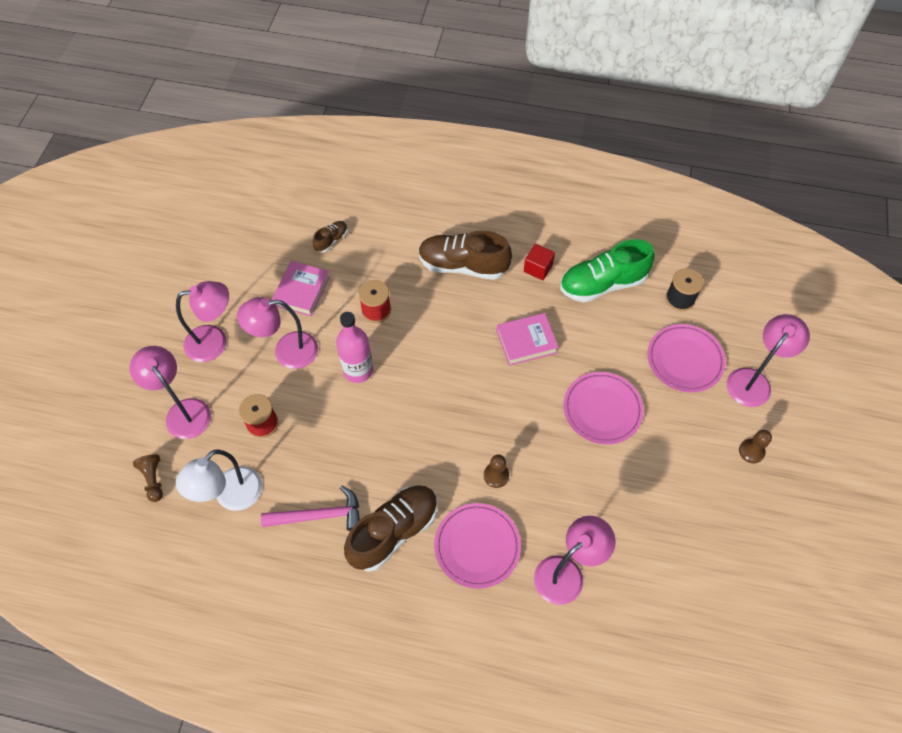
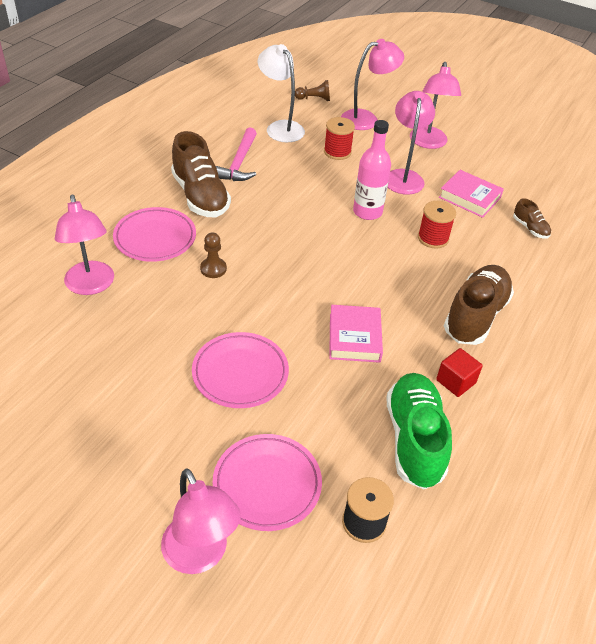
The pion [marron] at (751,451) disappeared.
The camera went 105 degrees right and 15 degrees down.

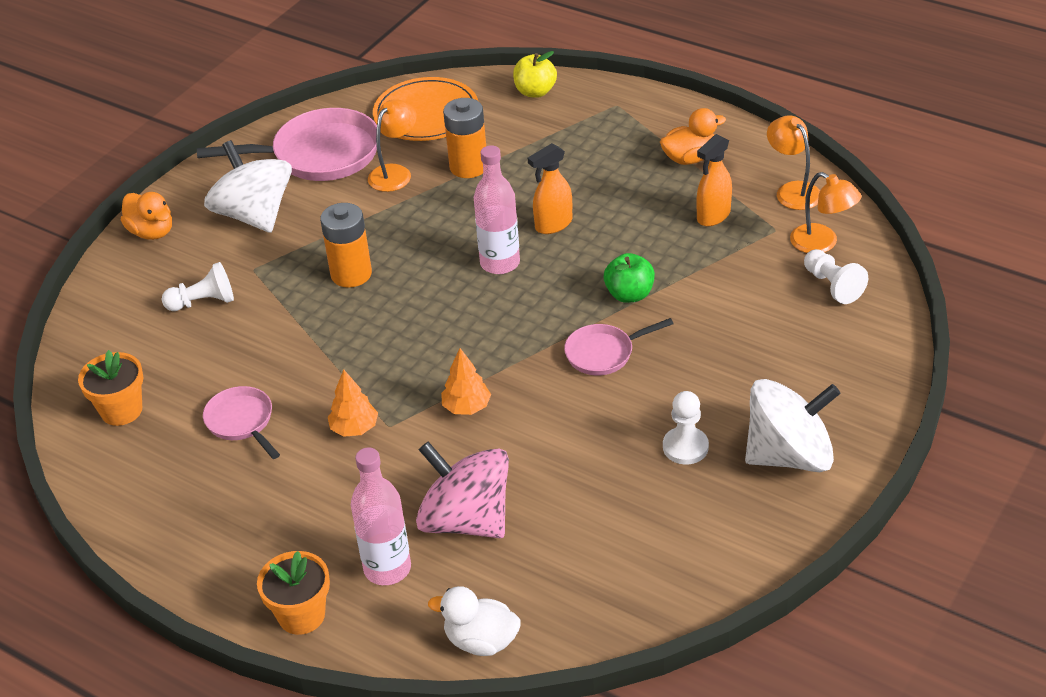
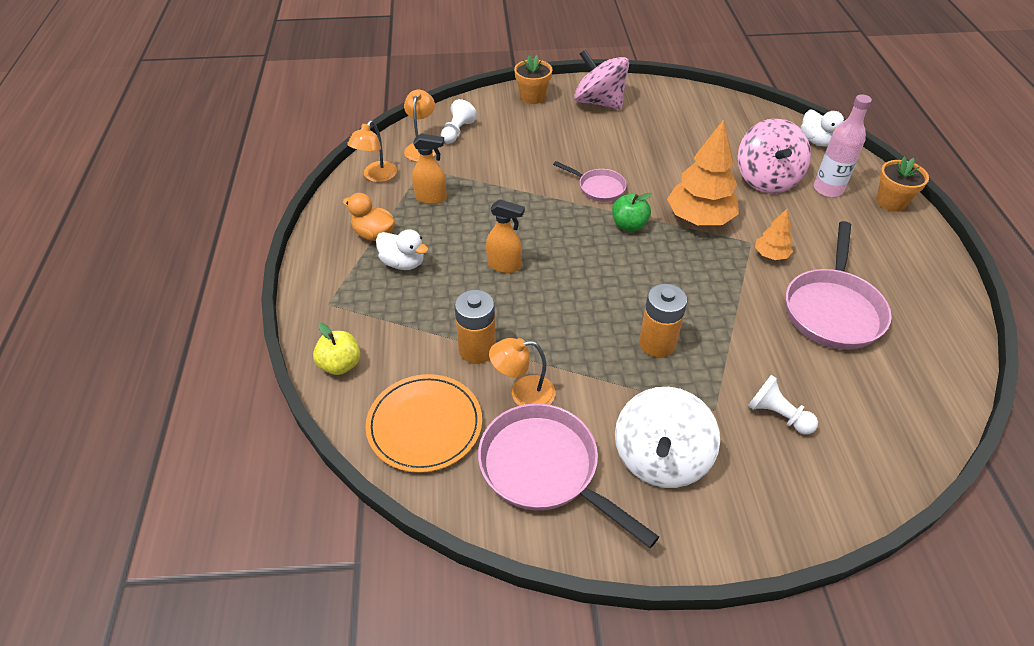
The bouteille [rose] at (500,263) disappeared.
The canard [orange] at (152,232) disappeared.
The pomme [vert] moved from (629,294) to (629,225).
The arbre [orange] at (467,407) changed to 1.98 times the size.
The pot de fleurs [orange] moved from (121,410) to (532,97).
The toupie [blanc] at (789,455) became the toupie [rose] at (599,102).
The poêle [rose] at (242,422) changed to 1.83 times the size.
The pion [blanc] at (685,447) disappeared.
The canard [blanc] at (403,263) appeared.
The camera went 130 degrees left and 5 degrees up.

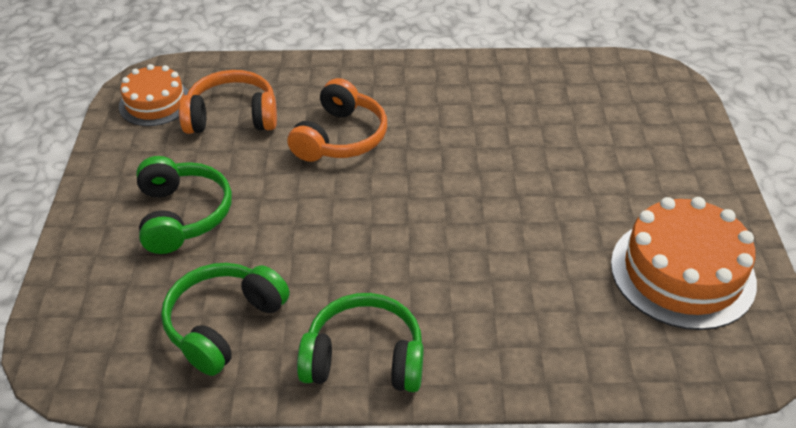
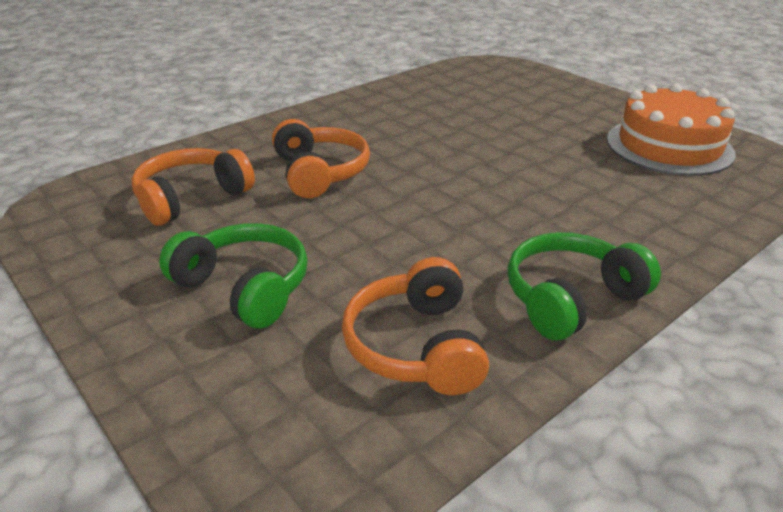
The gâteau [orange] at (155,103) disappeared.
The casque audio [vert] at (224,324) became the casque audio [orange] at (416,346).
The camera went 40 degrees left and 10 degrees down.

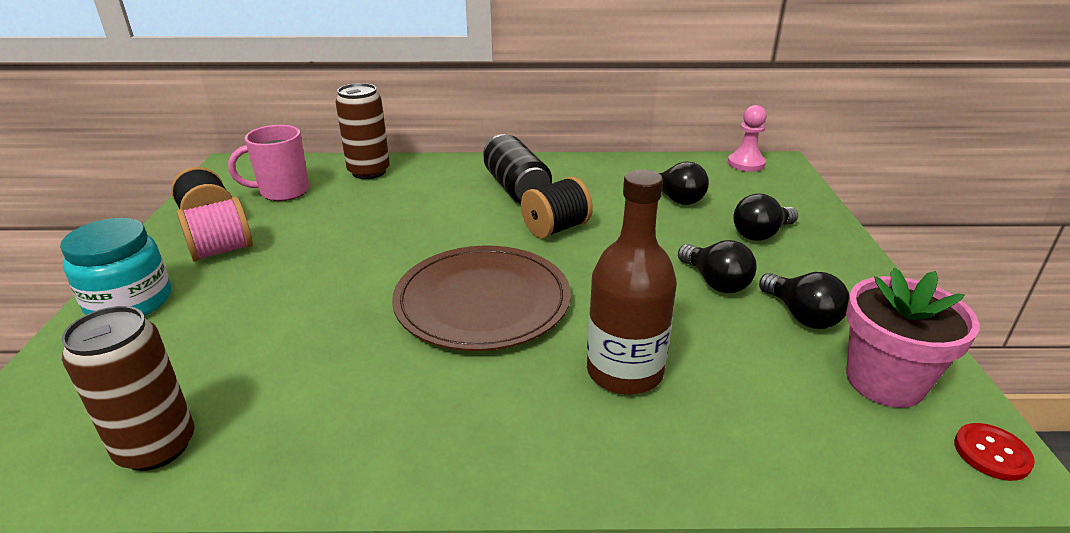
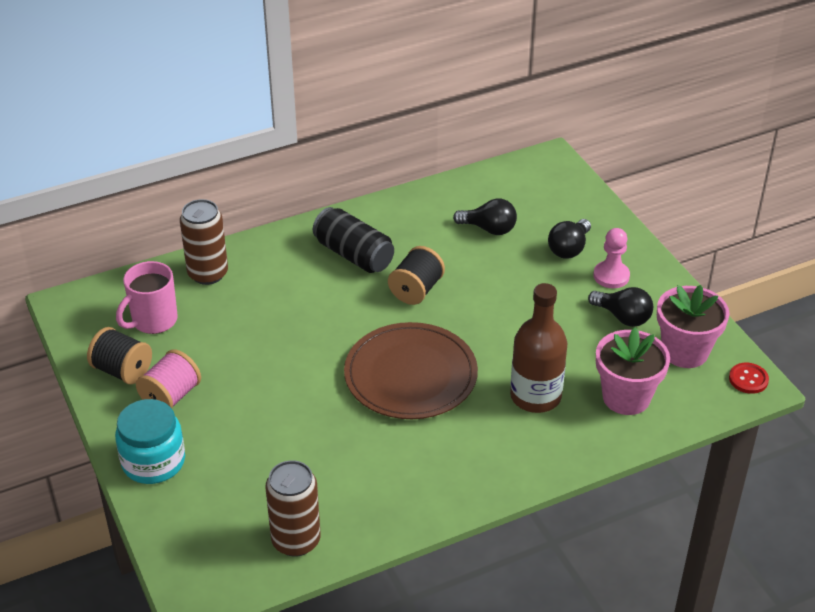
The pion [rose] moved from (746,164) to (611,276).
The ampoule [noir] at (715,282) disappeared.
The pot de fleurs [rose] at (626,397) appeared.
The camera went 25 degrees left and 10 degrees up.

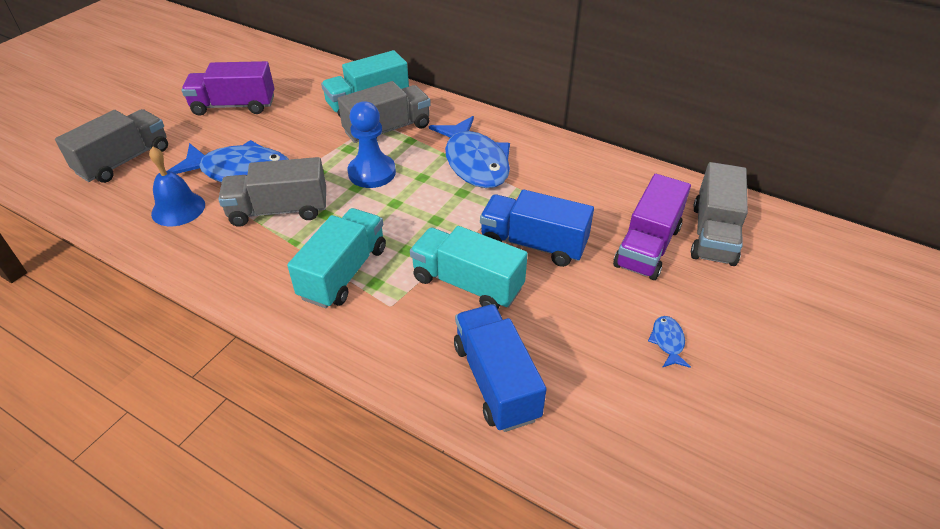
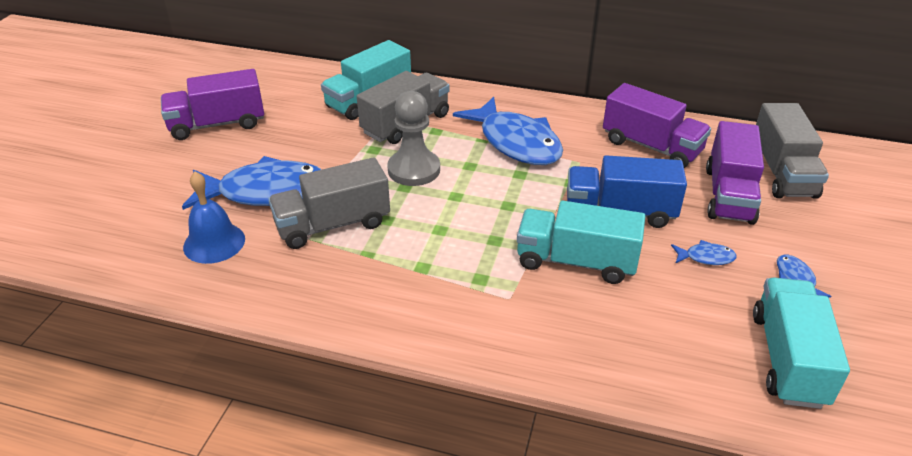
The pion [bleu] at (372,173) became the pion [gris] at (414,170).
The camion [gris] at (124,161) disappeared.
The camion [turquoise] moved from (344,273) to (788,359).
The camion [bleu] at (496,381) disappeared.
The camion [violet] at (651,147) appeared.
The poisson [bleu] at (706,257) appeared.
The camera went 15 degrees left and 5 degrees down.

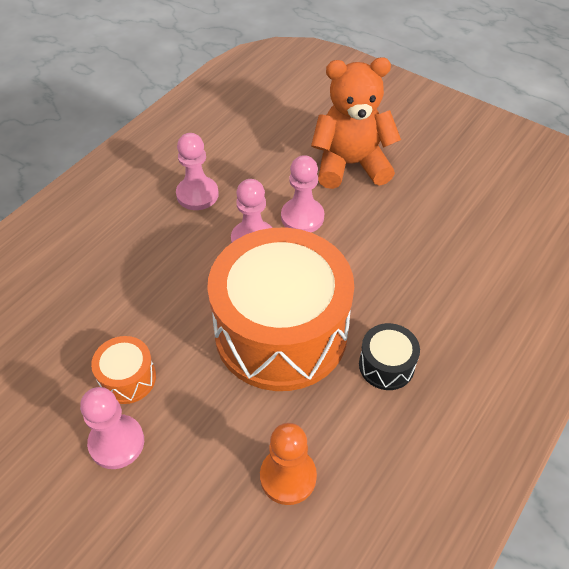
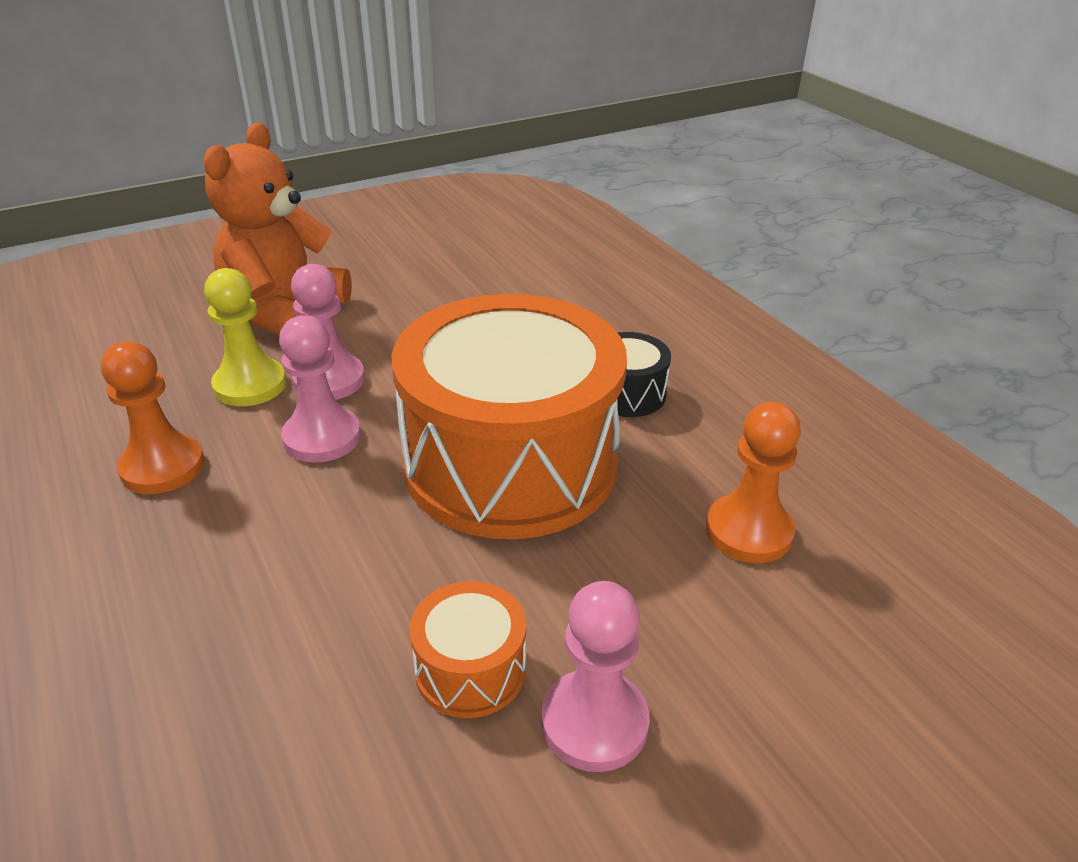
The pion [rose] at (197,194) became the pion [orange] at (162,467).
The pion [jaune] at (250,385) appeared.
The camera went 65 degrees left and 15 degrees down.

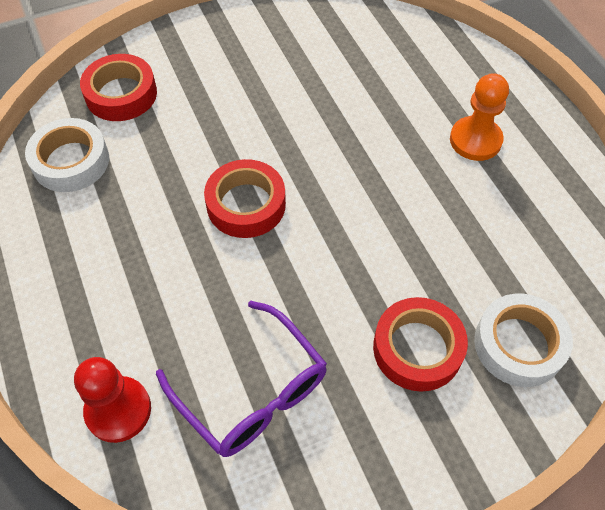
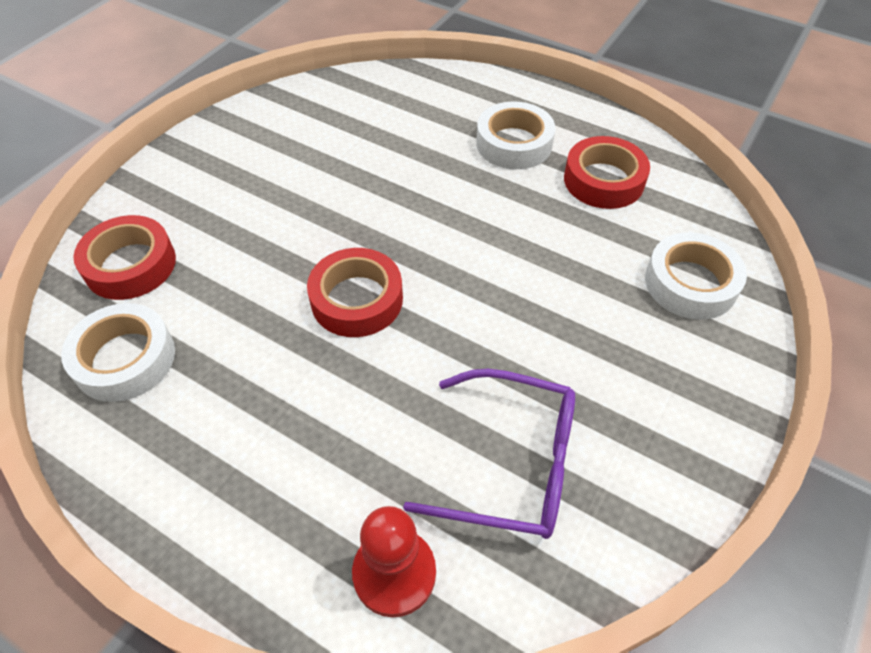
The pion [orange] at (475,140) was replaced by the ruban adhésif [blanc] at (514,143).
The ruban adhésif [rouge] moved from (417,348) to (603,180).
The camera went 35 degrees left and 5 degrees down.

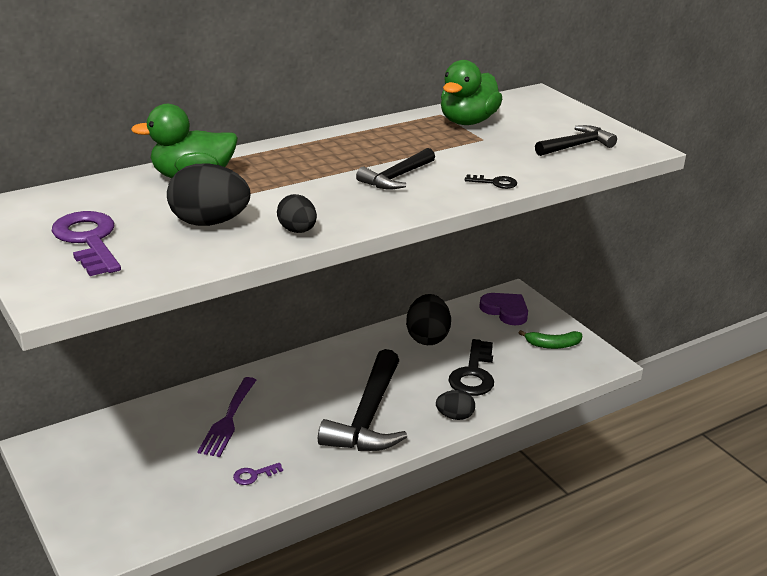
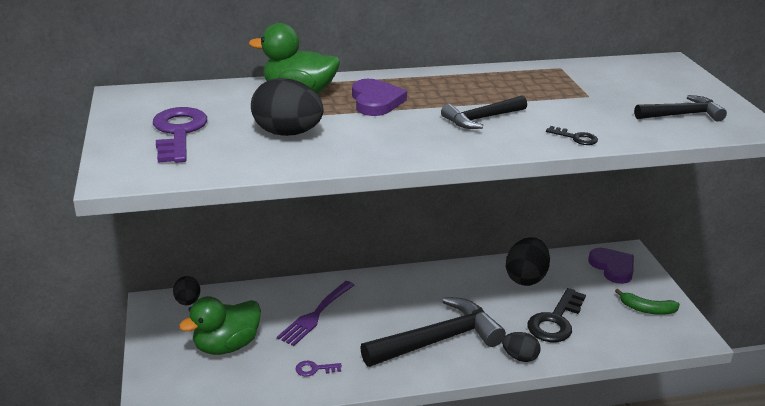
The canard [vert] moved from (467,121) to (226,345).
The œuf [noir] moved from (297,230) to (188,301).
The marteau [noir] at (368,417) turned 150 degrees counterclockwise.
The cœur [violet] at (376,101) appeared.
The camera went 20 degrees right and 0 degrees up.

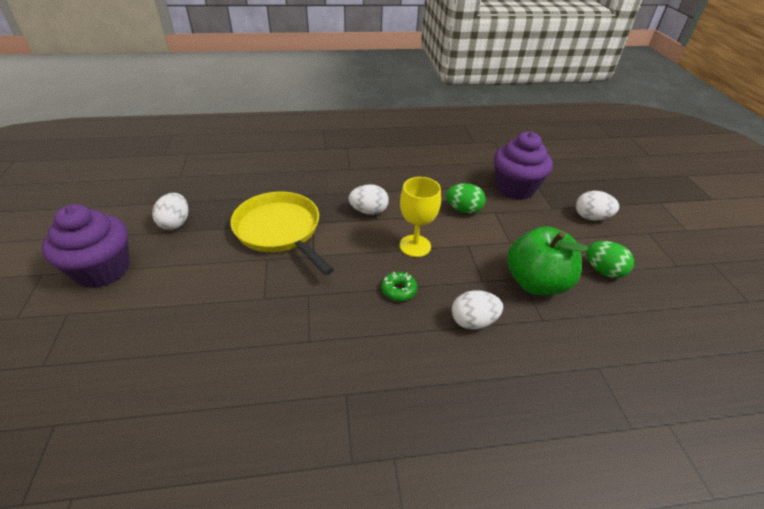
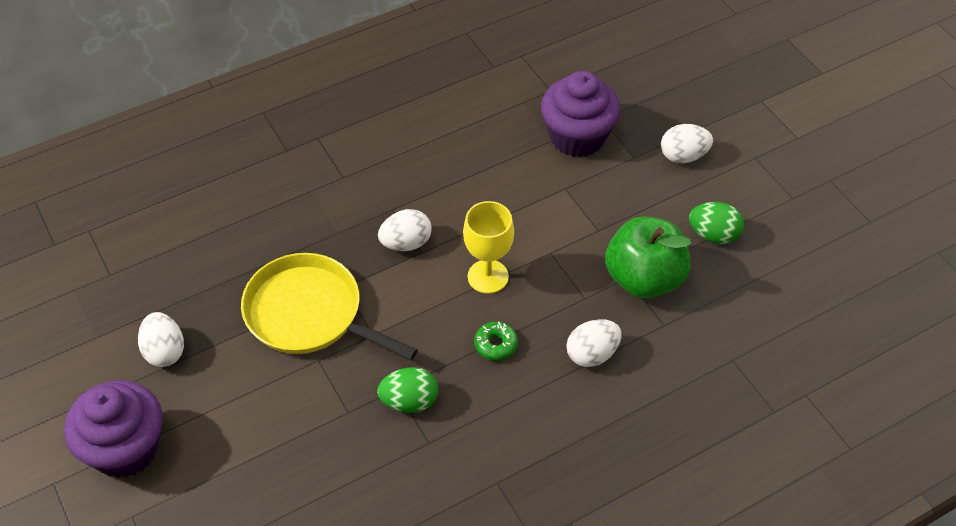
The œuf [vert] moved from (463,210) to (409,401).
The camera went 20 degrees left and 10 degrees up.

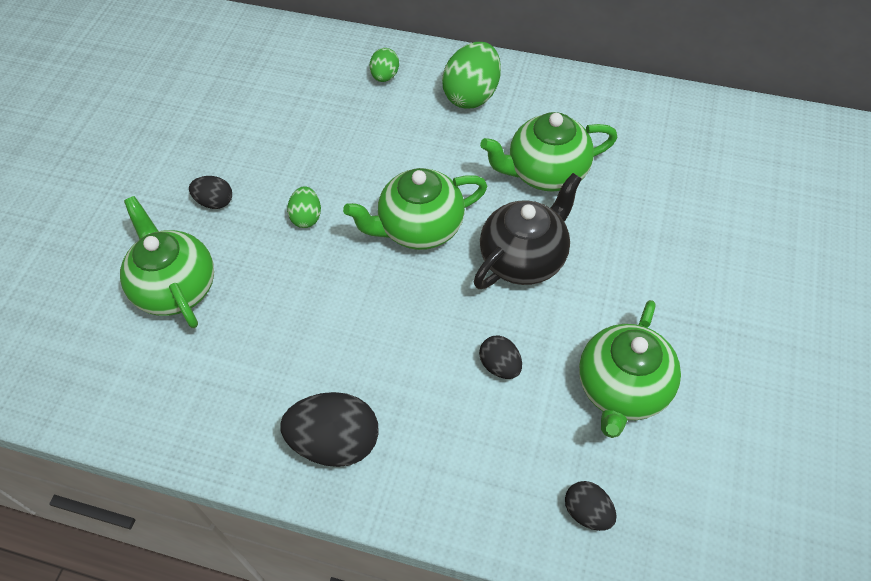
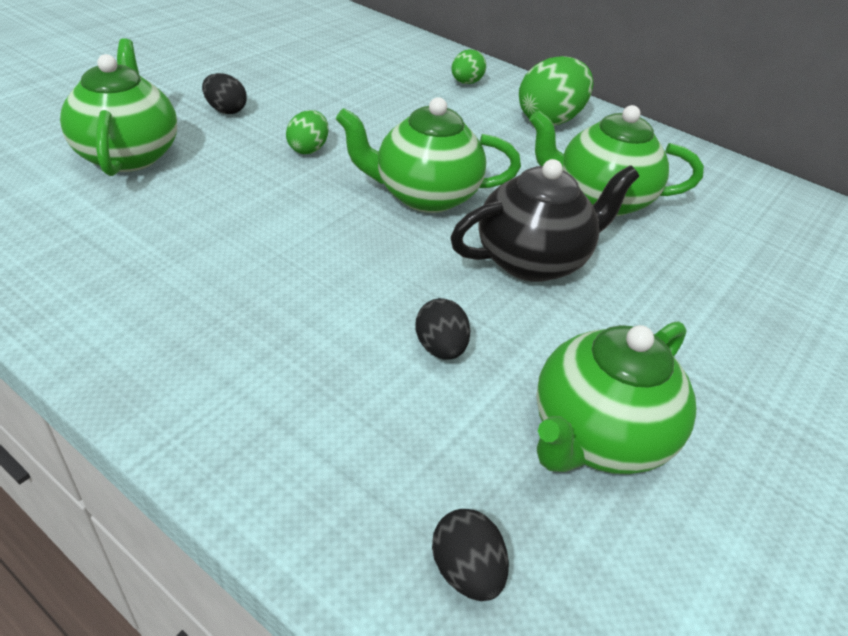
The œuf [noir] at (335,442) disappeared.
The camera went 15 degrees right and 15 degrees down.

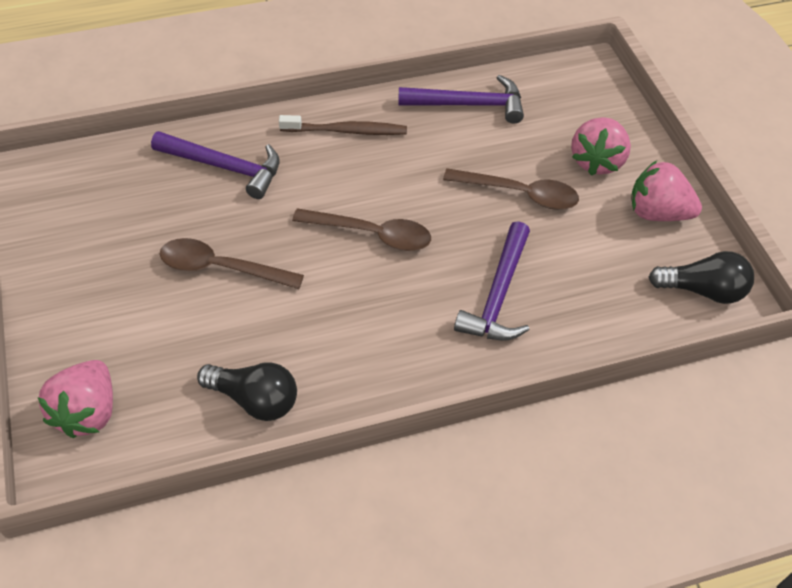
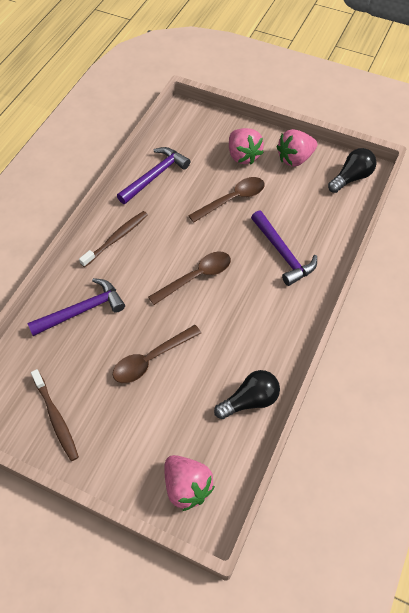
The brosse à dents [marron] at (56,418) appeared.
The camera went 45 degrees left and 5 degrees up.

